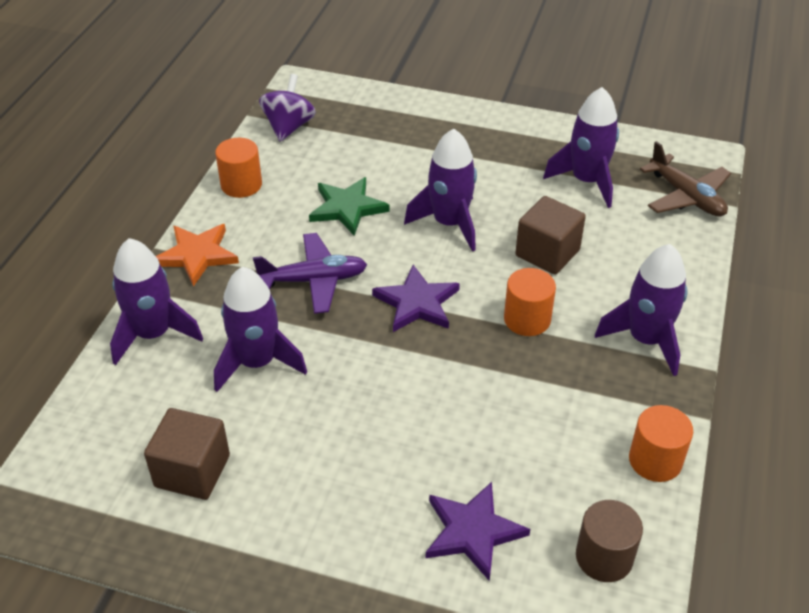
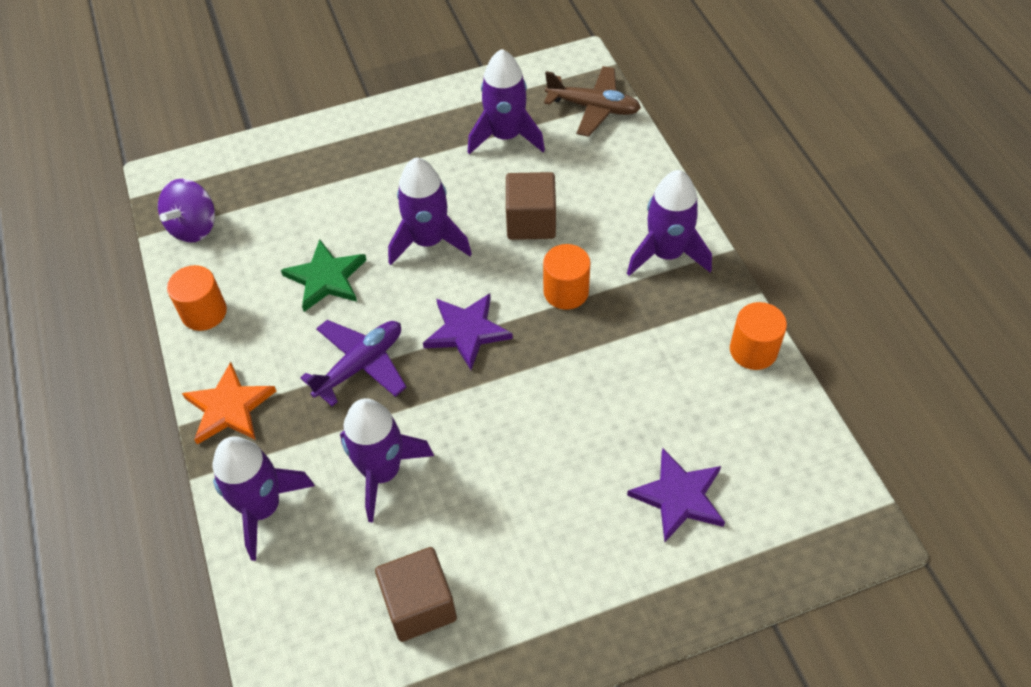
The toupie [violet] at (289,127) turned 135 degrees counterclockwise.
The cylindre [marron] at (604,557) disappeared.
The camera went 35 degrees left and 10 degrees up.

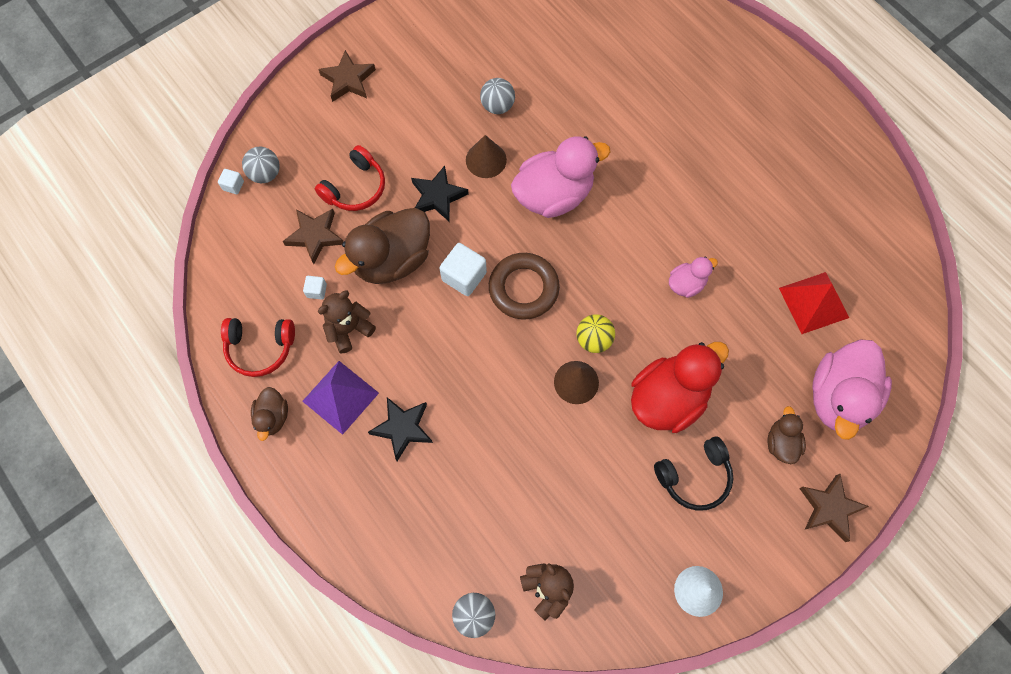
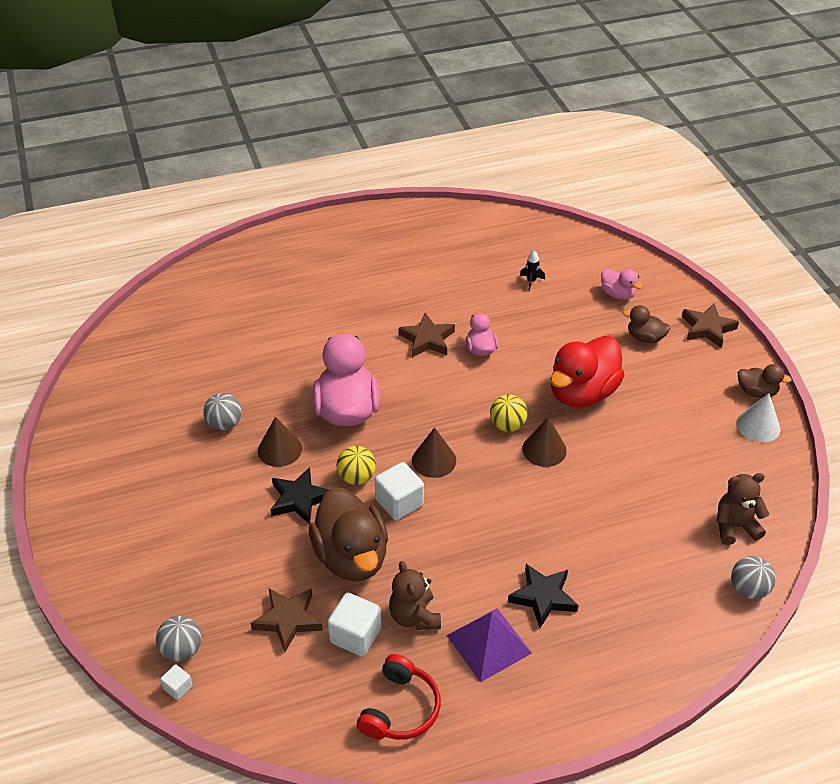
The étoile [marron] moved from (348,80) to (427,339).
The casque audio [rouge] at (355,188) disappeared.
The anneau [marron] at (523,288) was replaced by the cône [marron] at (434,460).
The pyramide [rouge] at (814,302) was replaced by the fusée [noir] at (531,281).
The cube [blanc] at (317,291) changed to 1.92 times the size.
The canard [rose] at (838,397) changed to 0.50 times the size.
The canard [rouge] at (668,398) turned 120 degrees counterclockwise.
The canard [marron] moved from (273,417) to (756,392).
The casque audio [noir] at (694,477) disappeared.
The balle [jaune] at (356,477) appeared.
The camera went 70 degrees left and 25 degrees down.

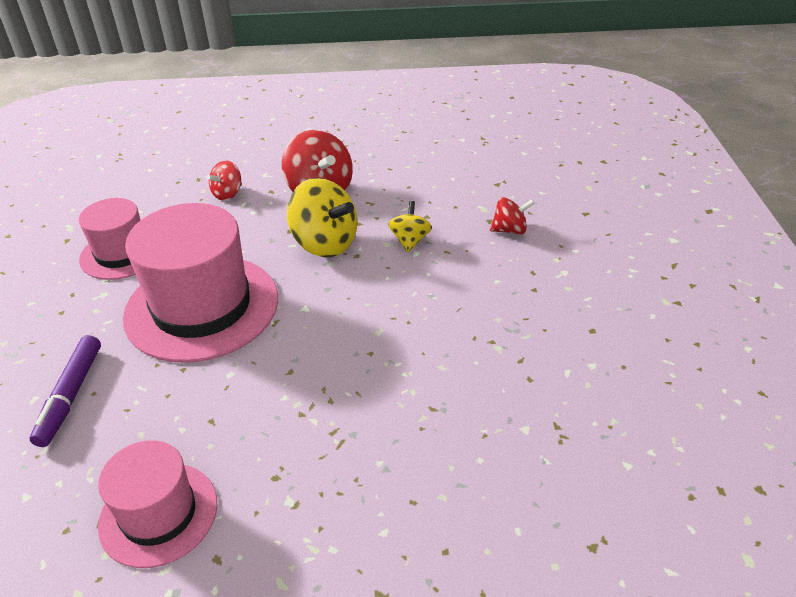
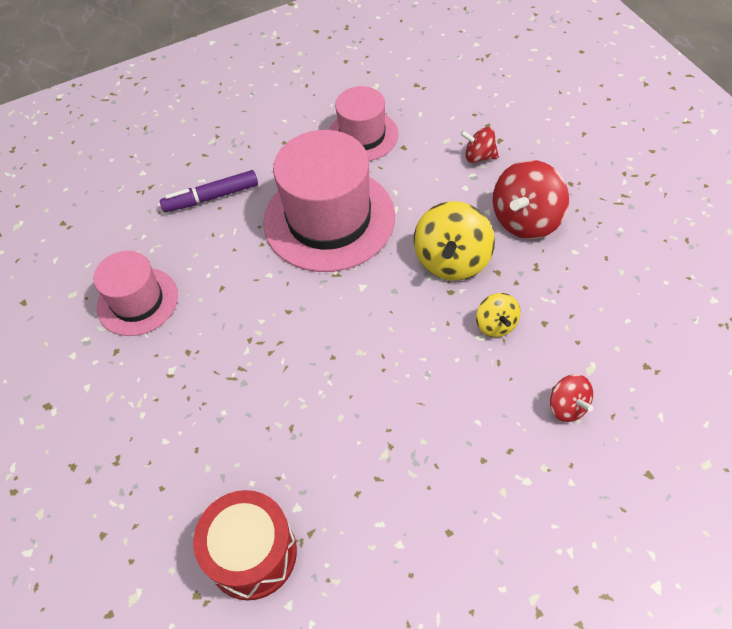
The toupie [jaune] at (410,241) turned 90 degrees clockwise.
The tambour [rouge] at (252,553) appeared.
The camera went 70 degrees right and 15 degrees up.

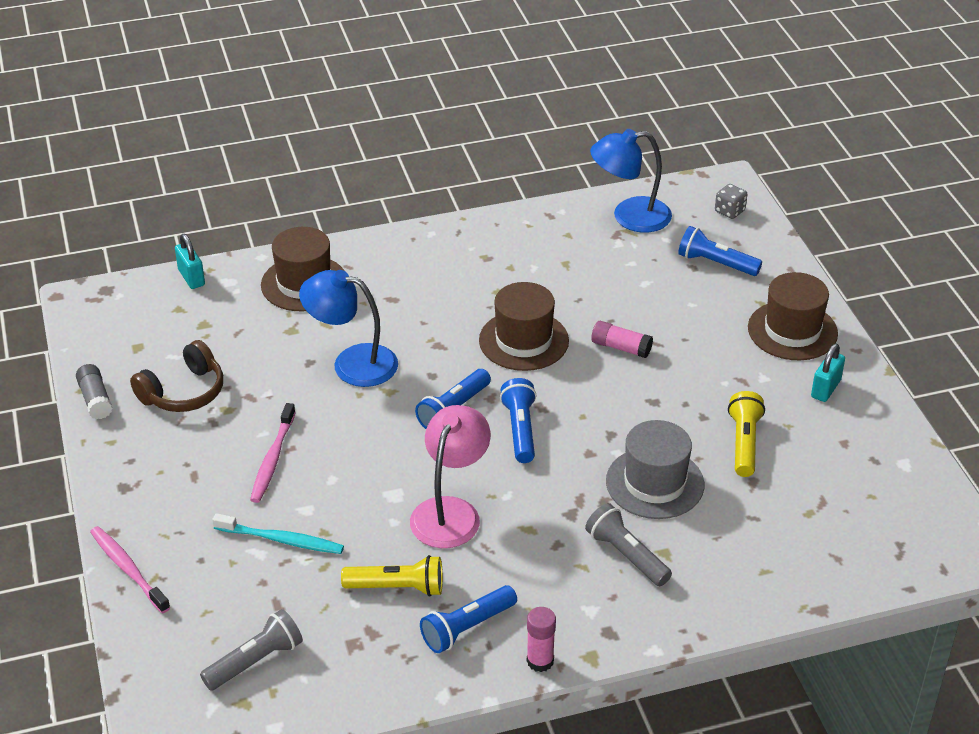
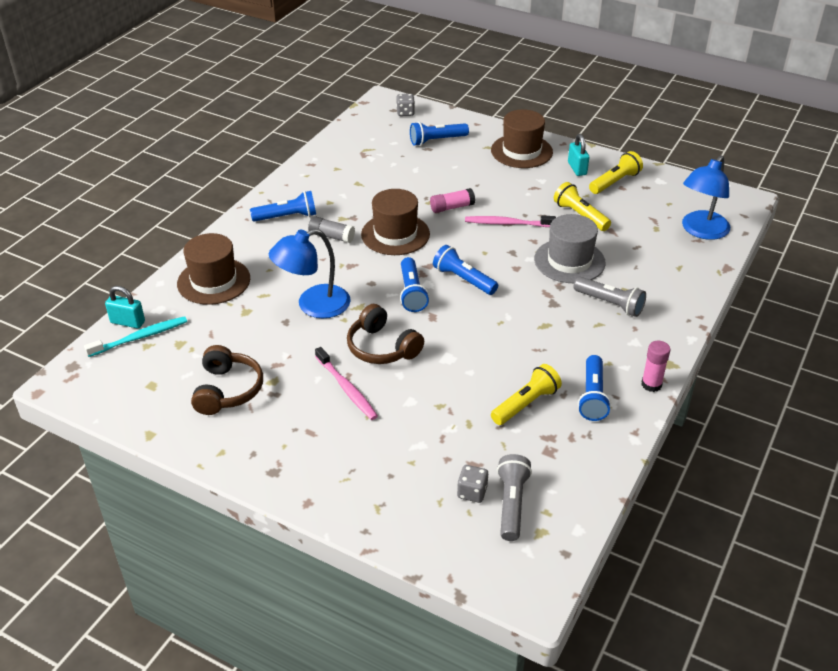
The lampe [bleu] moved from (629,216) to (701,231).
The bâton de colle [gris] moved from (95,399) to (331,236).
The lampe [rose] at (450,511) disappeared.
The lampe de poche [gris] at (626,555) turned 150 degrees counterclockwise.
The brosse à dents [turquoise] moved from (282,540) to (140,337).
The brosse à dents [rose] moved from (128,569) to (507,223).
The lampe de poche [jaune] at (615,182) appeared.
The lampe de poche [bleu] at (287,217) appeared.
The casque audio [marron] at (382,347) appeared.
The dé [gris] at (472,492) appeared.
The camera went 45 degrees left and 0 degrees up.

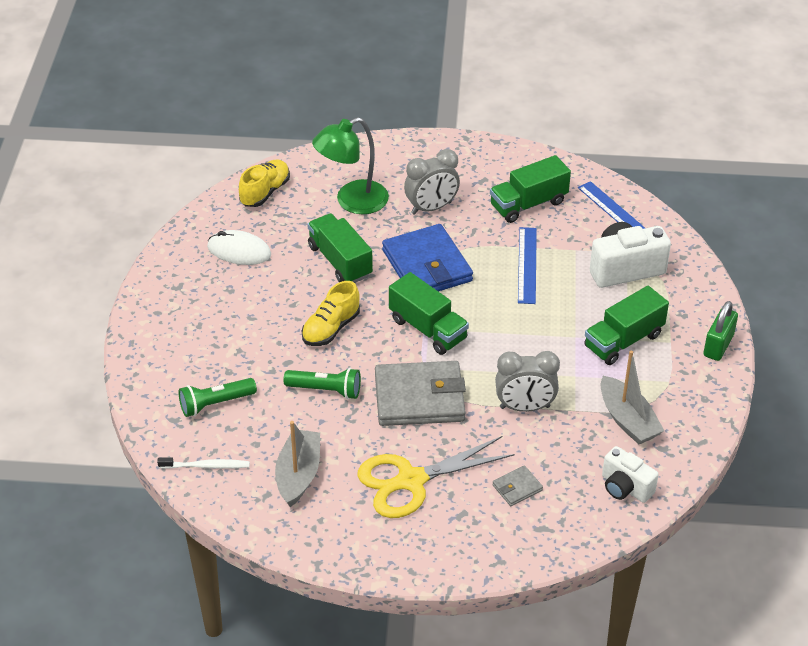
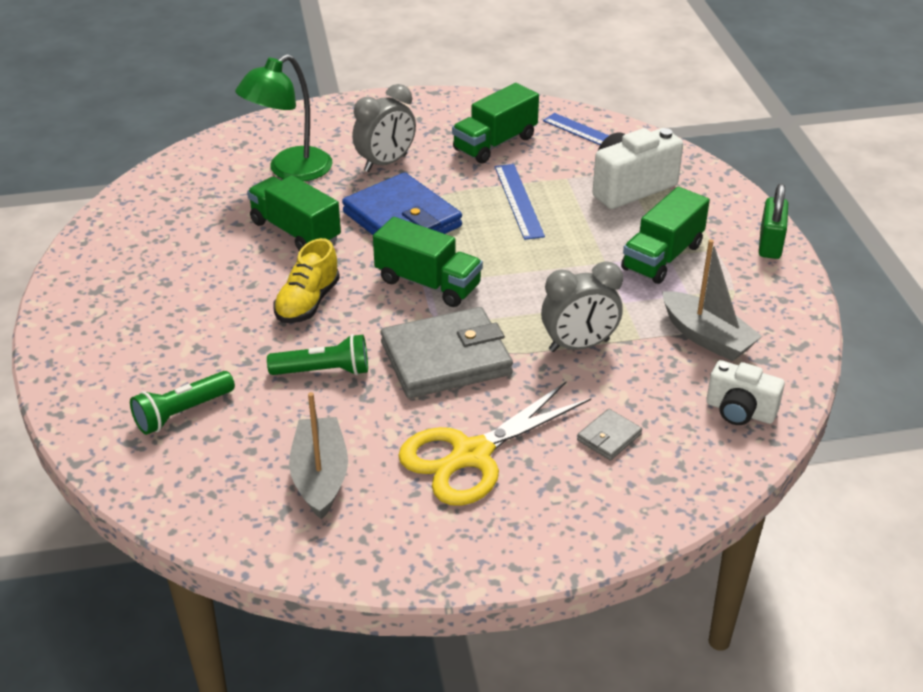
The chaussure [jaune] at (265,192) disappeared.
The souris [blanc] at (239,251) disappeared.
The brosse à dents [blanc] at (206,466) disappeared.
The camera went 15 degrees left and 5 degrees down.

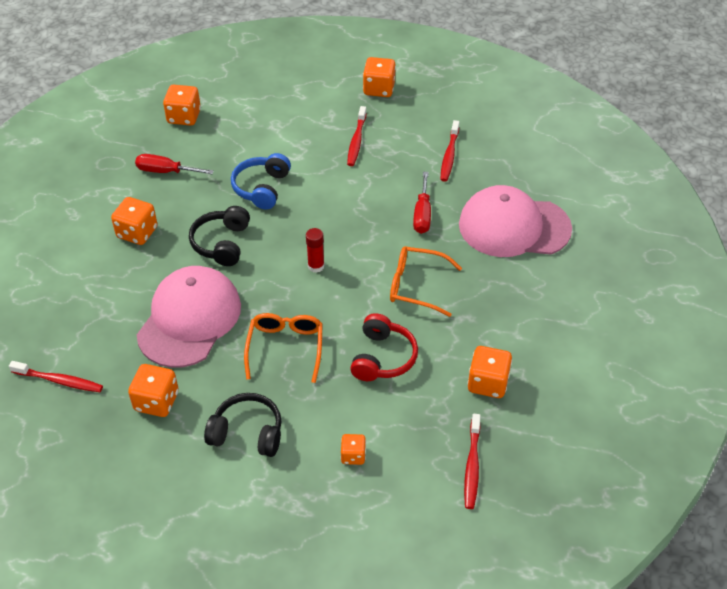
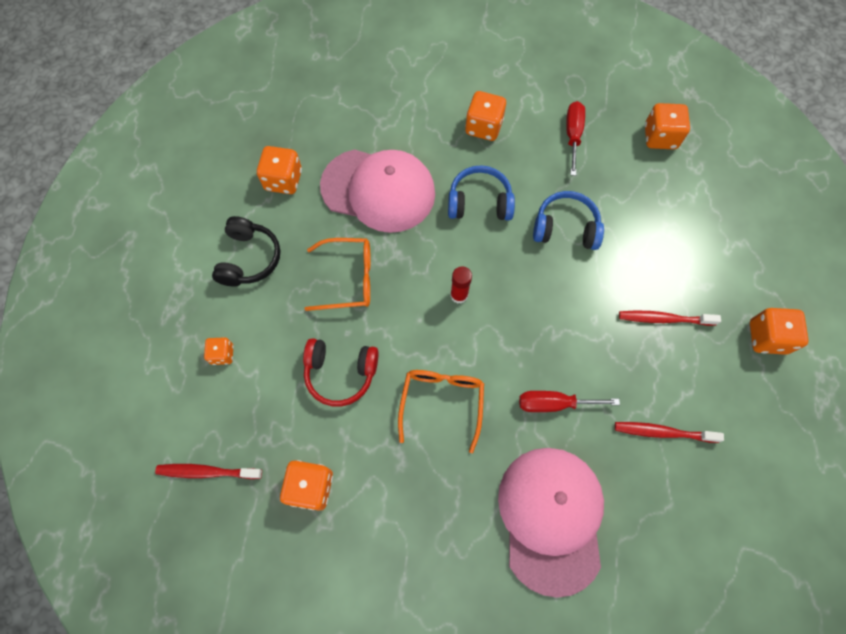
The casque audio [noir] at (222,243) became the casque audio [bleu] at (479,202).
The brosse à dents [rouge] at (59,381) disappeared.
The camera went 85 degrees right and 20 degrees up.

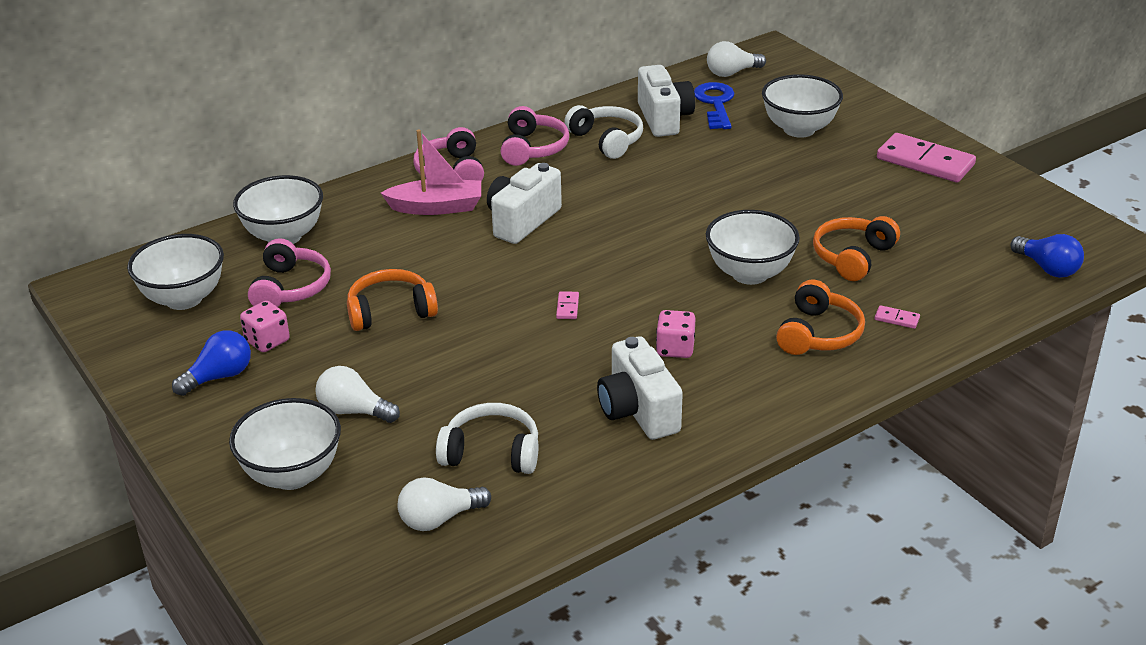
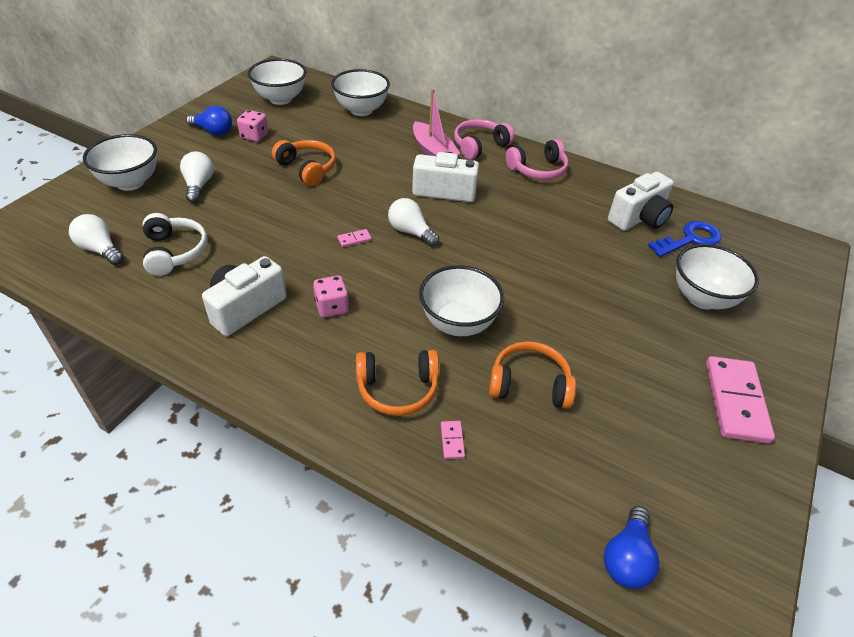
The ampoule [blanc] moved from (732,73) to (411,232).
The casque audio [blanc] at (607,140) disappeared.
The casque audio [rose] at (290,288) disappeared.
The camera went 60 degrees right and 10 degrees up.

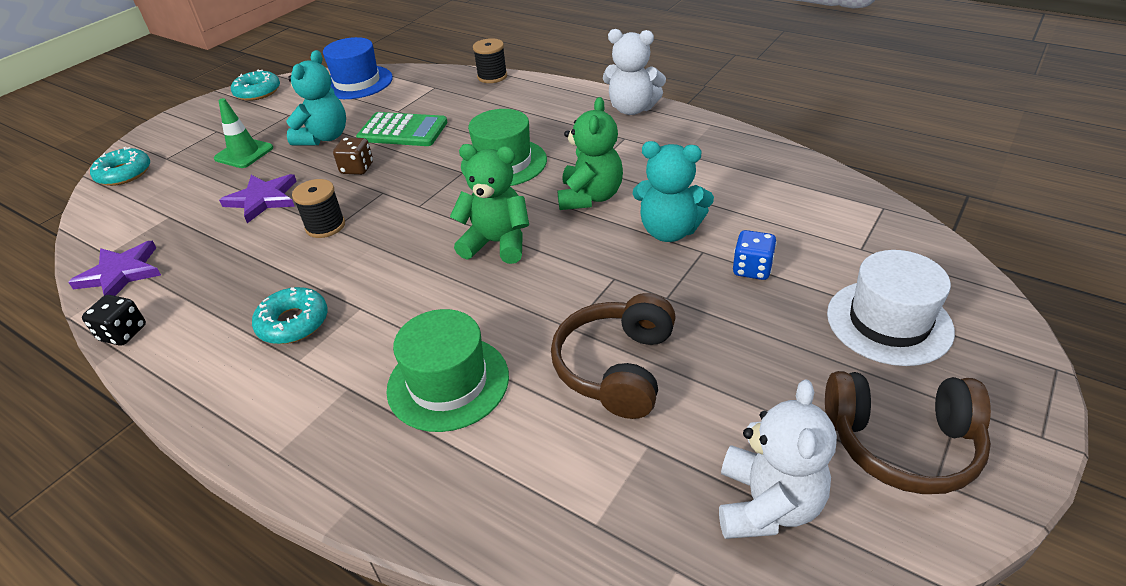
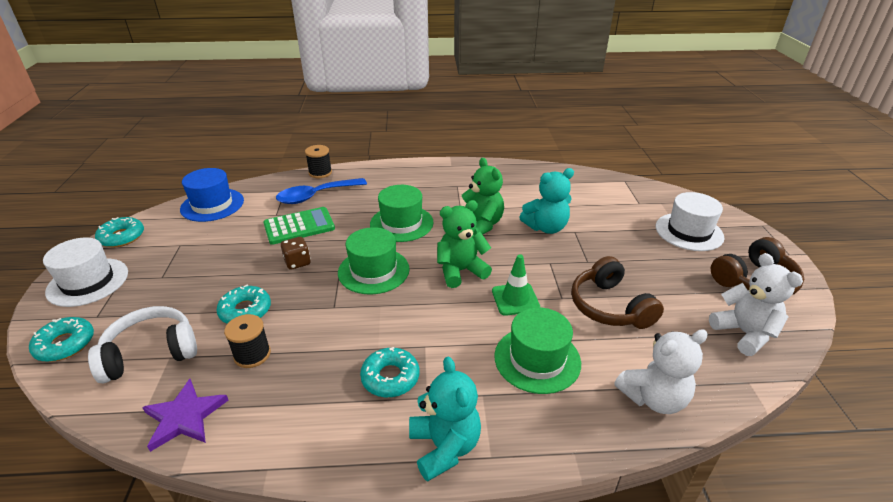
The ours en peluche [blanc] moved from (632,109) to (653,398).
The ours en peluche [turquoise] moved from (324,137) to (444,447).
The cône de chantier [vert] moved from (244,153) to (515,299).
The étoile [violet] at (263,199) was replaced by the beignet [turquoise] at (245,311).
The bobine [noir] moved from (325,226) to (252,354).
The dé [bleu] at (752,269) disappeared.
The dé [noir] at (123,333) disappeared.
The cuillère [bleu] at (315,196) appeared.
The chapeau [vert] at (373,271) appeared.
The chapeau [blanc] at (88,282) appeared.
The casque audio [blanc] at (151,353) appeared.
The camera went 40 degrees left and 5 degrees down.

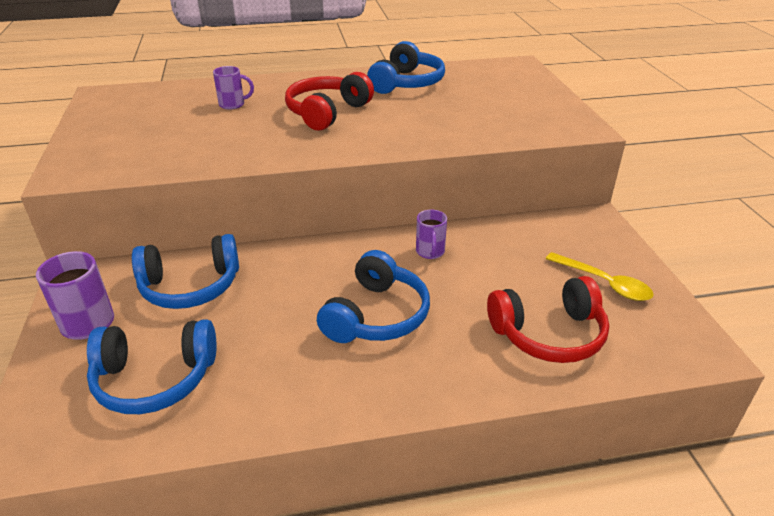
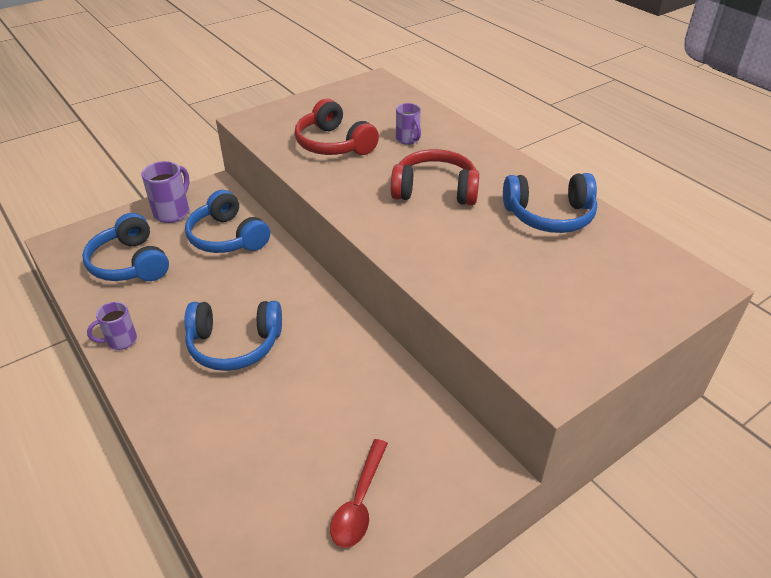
The tasse [violet] moved from (430,252) to (120,341).
The cuillère [jaune] at (604,283) became the cuillère [rouge] at (359,502).
The casque audio [rouge] moved from (548,334) to (334,144).
The camera went 65 degrees right and 5 degrees up.

